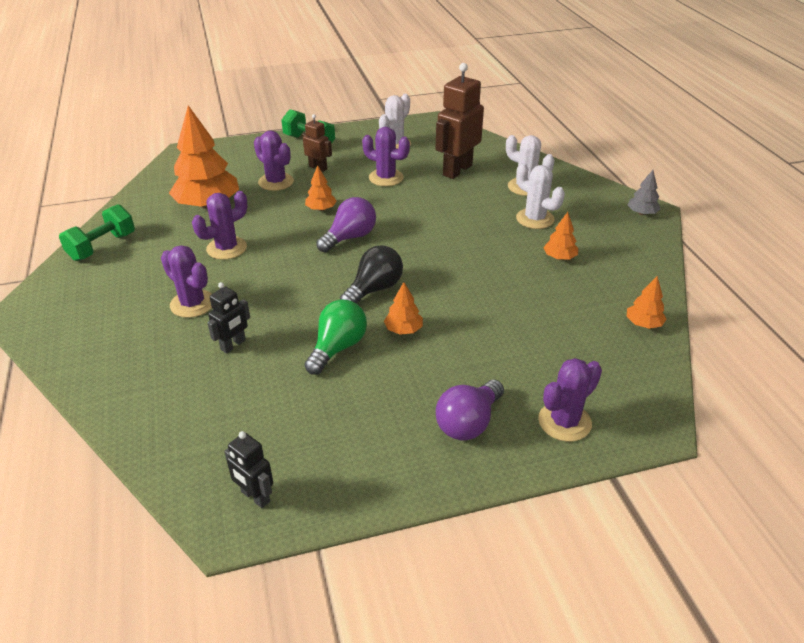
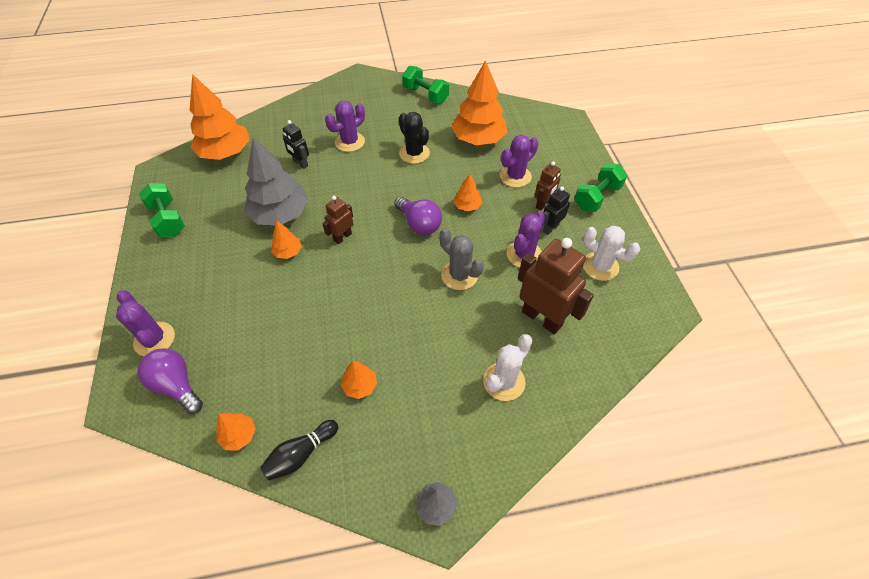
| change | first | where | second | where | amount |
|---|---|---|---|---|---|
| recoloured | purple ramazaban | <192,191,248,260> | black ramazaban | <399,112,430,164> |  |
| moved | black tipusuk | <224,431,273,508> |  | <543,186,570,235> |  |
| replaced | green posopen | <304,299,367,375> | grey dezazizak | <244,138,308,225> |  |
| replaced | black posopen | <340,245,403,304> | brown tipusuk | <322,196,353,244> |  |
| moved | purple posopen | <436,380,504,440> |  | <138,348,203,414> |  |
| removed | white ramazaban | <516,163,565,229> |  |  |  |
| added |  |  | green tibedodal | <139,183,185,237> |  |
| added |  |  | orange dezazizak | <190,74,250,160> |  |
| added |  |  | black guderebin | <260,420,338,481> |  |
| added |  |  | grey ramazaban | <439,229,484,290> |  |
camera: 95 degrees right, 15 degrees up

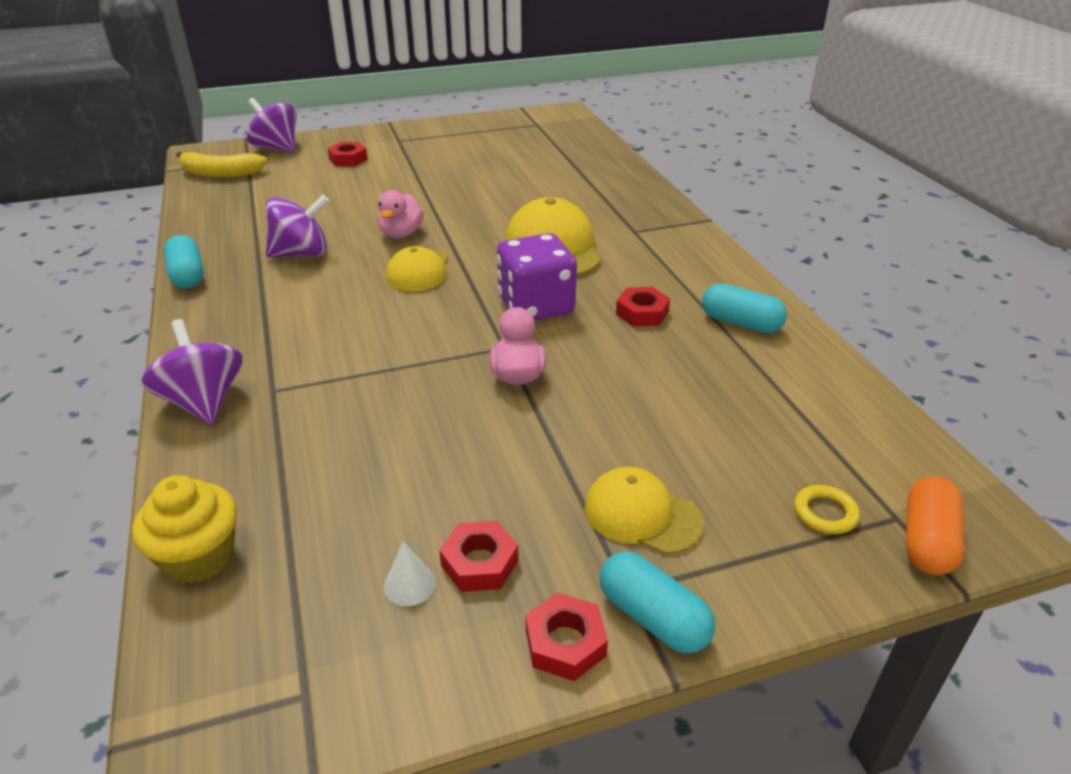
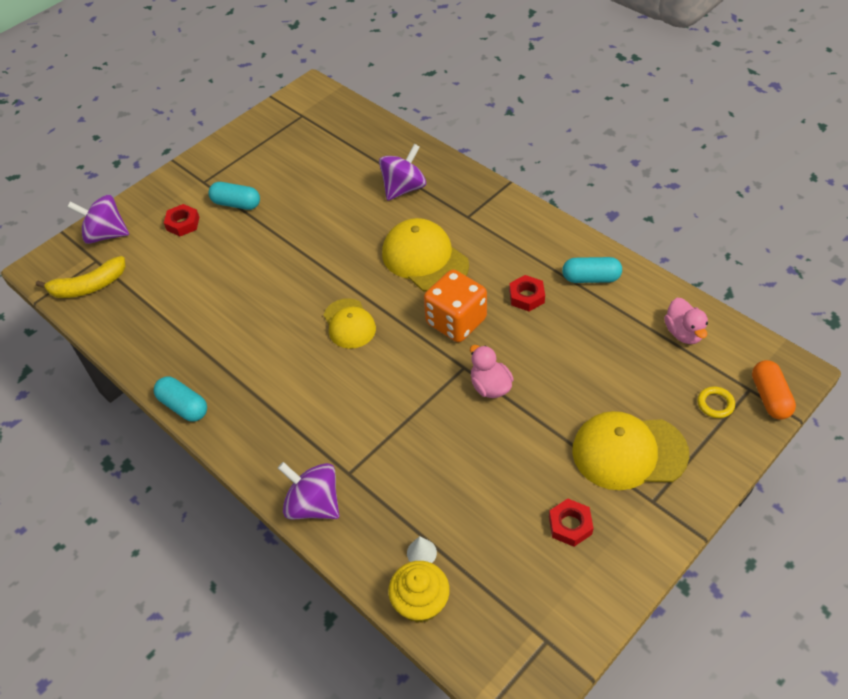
| change | first | where | second | where | amount |
|---|---|---|---|---|---|
| moved | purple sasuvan | <266,195,329,258> |  | <379,144,426,201> |  |
| moved | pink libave | <377,190,424,238> |  | <664,298,708,344> |  |
| moved | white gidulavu | <384,541,436,606> |  | <407,536,437,563> |  |
| recoloured | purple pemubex | <497,233,577,321> | orange pemubex | <424,269,487,342> |  |
| removed | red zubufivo | <526,593,608,681> |  |  |  |
| resized | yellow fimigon | <585,467,704,554> |  | <572,411,689,490> | x1.58 |
| moved | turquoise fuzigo | <600,551,715,653> |  | <208,182,260,210> |  |
camera: 25 degrees left, 15 degrees up

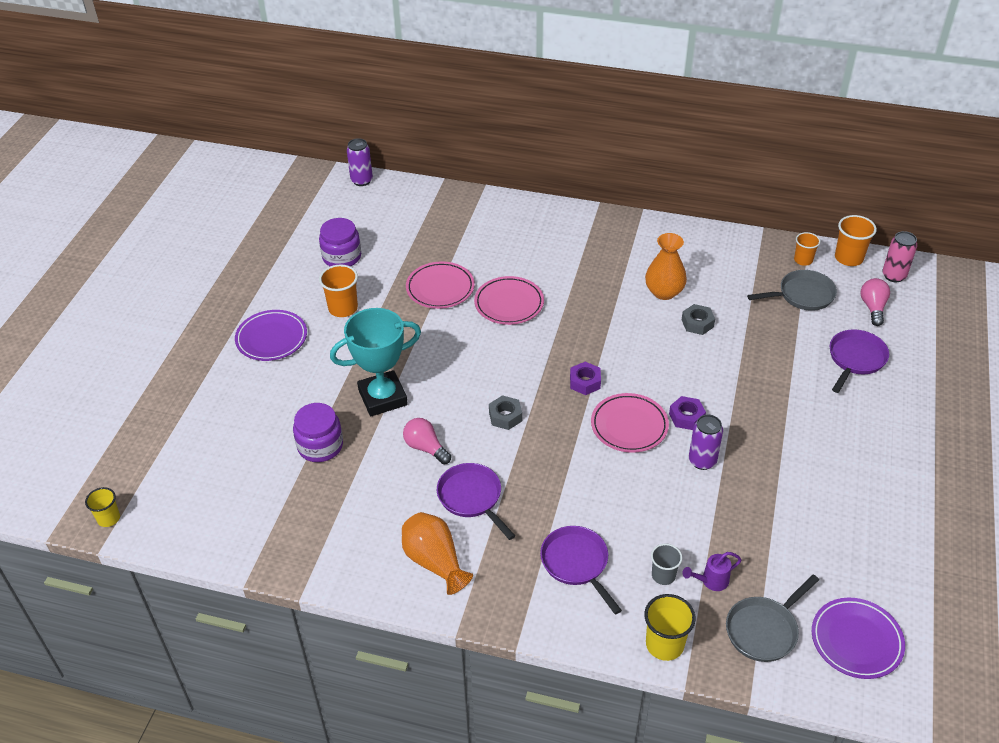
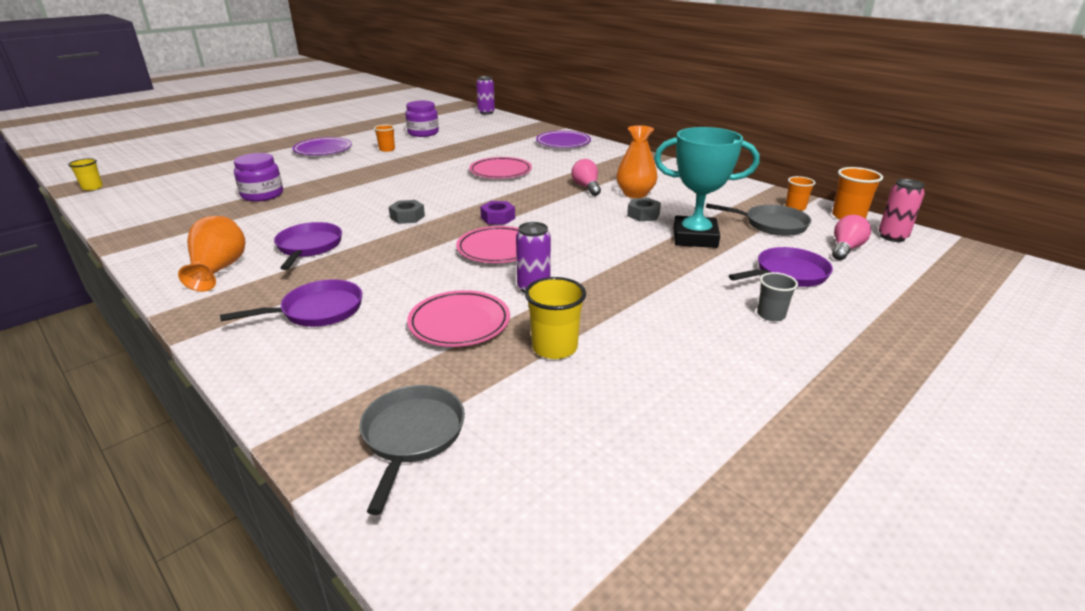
| change | first | where | second | where | amount |
|---|---|---|---|---|---|
| resized | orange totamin | <319,264,358,317> |  | <374,125,395,152> | x0.65 |
| moved | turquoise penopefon | <330,308,421,416> |  | <654,127,759,248> |  |
| moved | pink posopen | <403,418,451,464> |  | <572,159,601,196> |  |
| moved | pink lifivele | <406,262,475,309> |  | <407,290,510,347> |  |
| turned | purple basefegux | <540,526,622,615> |  | <220,280,362,327> | 60 degrees clockwise |
| moved | yellow totamin | <644,594,696,661> |  | <525,277,586,359> |  |
| moved | grey totamin | <651,544,682,585> |  | <757,272,798,321> |  |
| removed | purple zubufivo | <669,396,706,430> |  |  |  |
| removed | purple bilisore | <683,552,741,591> |  |  |  |
| turned | grey basefegux | <726,575,819,662> |  | <359,385,465,515> | 105 degrees clockwise |
| moved | purple lifivele | <812,598,905,679> |  | <536,131,591,148> |  |
camera: 30 degrees right, 15 degrees down

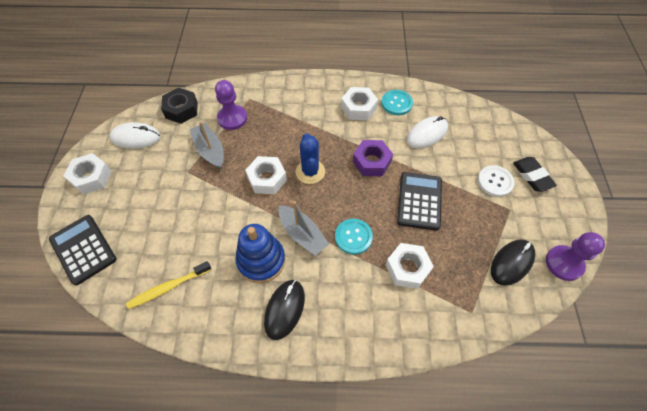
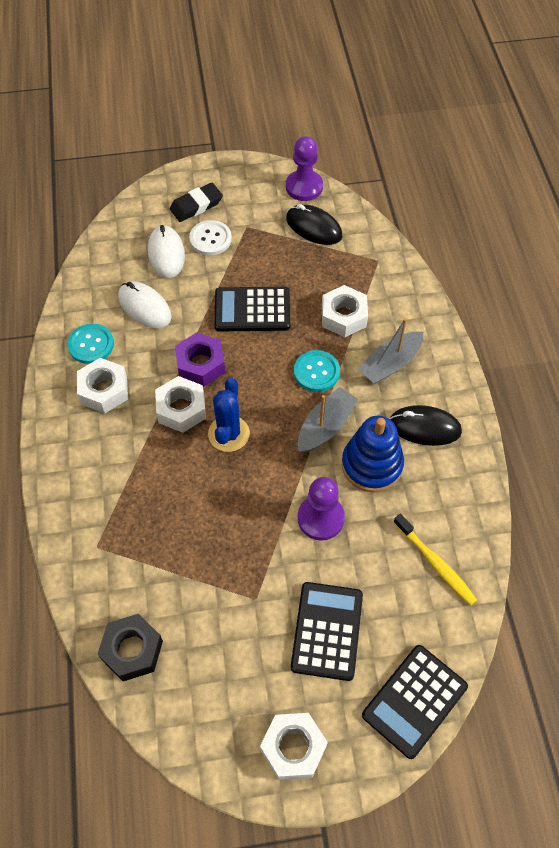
| change | first | where | second | where | amount |
|---|---|---|---|---|---|
| moved | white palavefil | <110,122,161,149> |  | <148,225,185,278> |  |
| moved | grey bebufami | <190,121,224,169> |  | <358,318,423,384> |  |
| moved | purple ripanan | <215,80,247,130> |  | <298,477,345,540> |  |
| moved | white zubufivo | <245,156,287,194> |  | <155,376,206,433> |  |
| turned | blue ramazaban | <296,133,325,184> |  | <208,378,250,452> | 60 degrees counterclockwise |
| added |  |  | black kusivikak | <291,582,363,681> |  |
camera: 100 degrees left, 0 degrees up

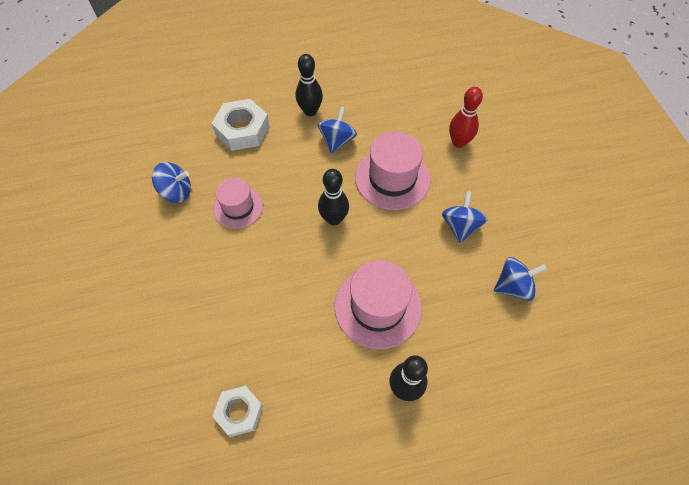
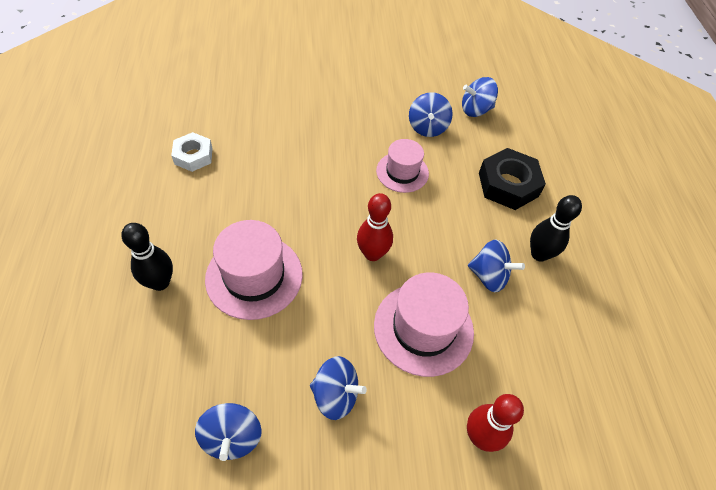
| change | first | where | second | where | amount |
|---|---|---|---|---|---|
| recoloured | white zubufivo | <211,99,270,151> | black zubufivo | <479,148,546,210> |  |
| recoloured | black guderebin | <318,169,349,226> | red guderebin | <357,193,393,261> |  |
| added |  |  | blue sasuvan | <462,77,498,117> |  |
camera: 95 degrees right, 5 degrees down

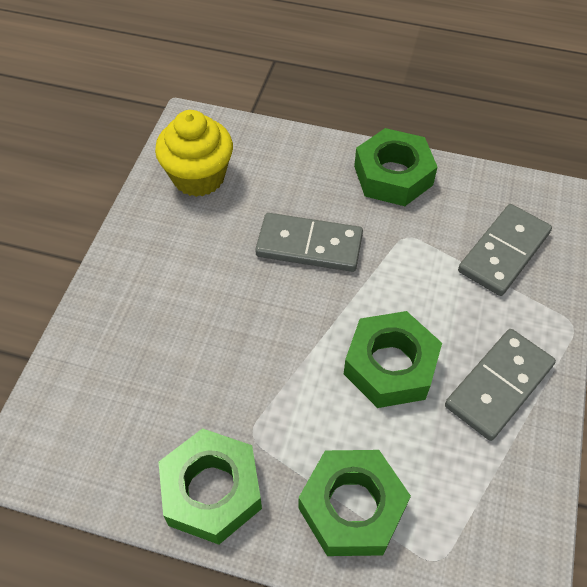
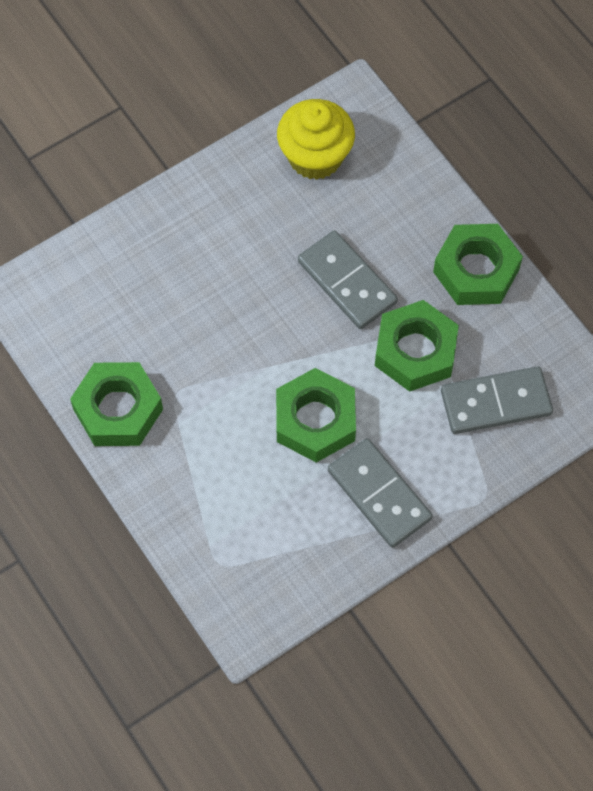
| change | first | where | second | where | amount |
|---|---|---|---|---|---|
| moved | green zubufivo | <298,450,411,556> |  | <375,300,459,392> |  |
| turned | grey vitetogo | <445,329,556,441> |  | <328,438,433,548> | 60 degrees clockwise |
camera: 40 degrees right, 10 degrees up

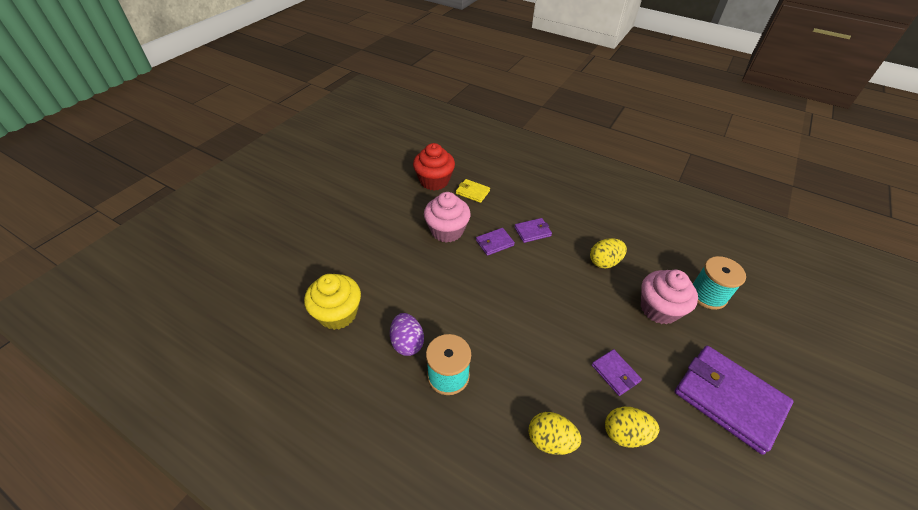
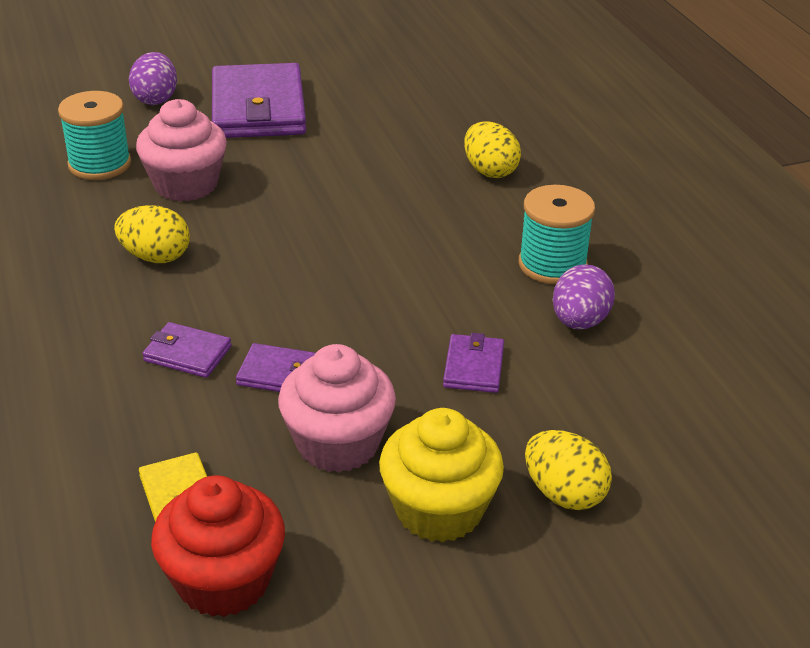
| change | first | where | second | where | amount |
|---|---|---|---|---|---|
| moved | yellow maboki | <304,274,361,330> |  | <379,408,504,542> |  |
| moved | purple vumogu | <592,349,642,396> |  | <443,333,504,393> |  |
| moved | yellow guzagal | <605,407,659,448> |  | <525,430,612,510> |  |
| added |  |  | purple guzagal | <129,52,177,105> |  |
camera: 140 degrees left, 10 degrees down

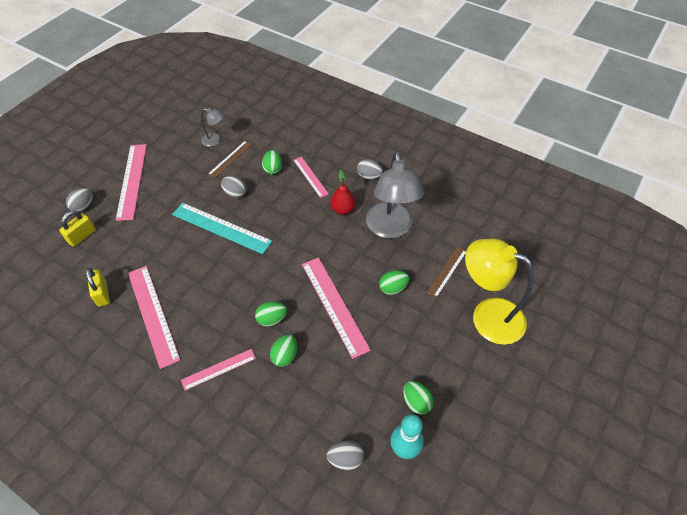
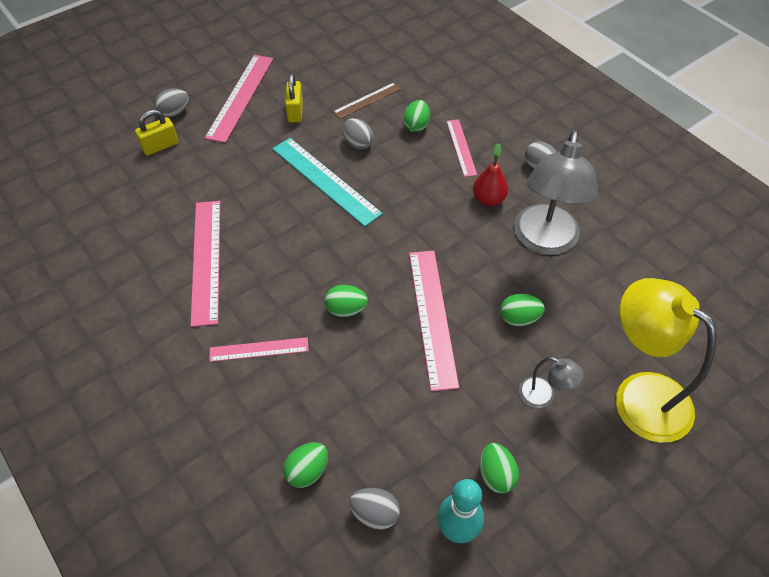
| change | first | where | second | where | amount |
|---|---|---|---|---|---|
| moved | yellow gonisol | <86,268,110,307> |  | <285,73,303,122> |  |
| moved | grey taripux | <201,108,224,147> |  | <519,357,584,408> |  |
| moved | green guzagal | <270,335,297,367> |  | <283,442,328,488> |  |
| removed | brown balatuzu | <427,247,466,298> |  |  |  |
camera: 20 degrees right, 0 degrees up

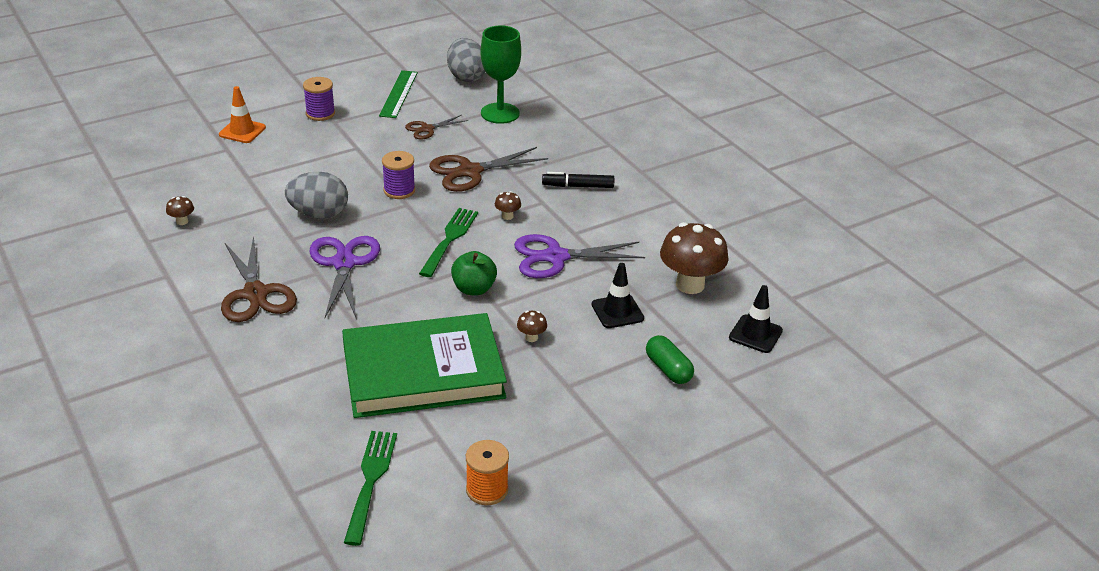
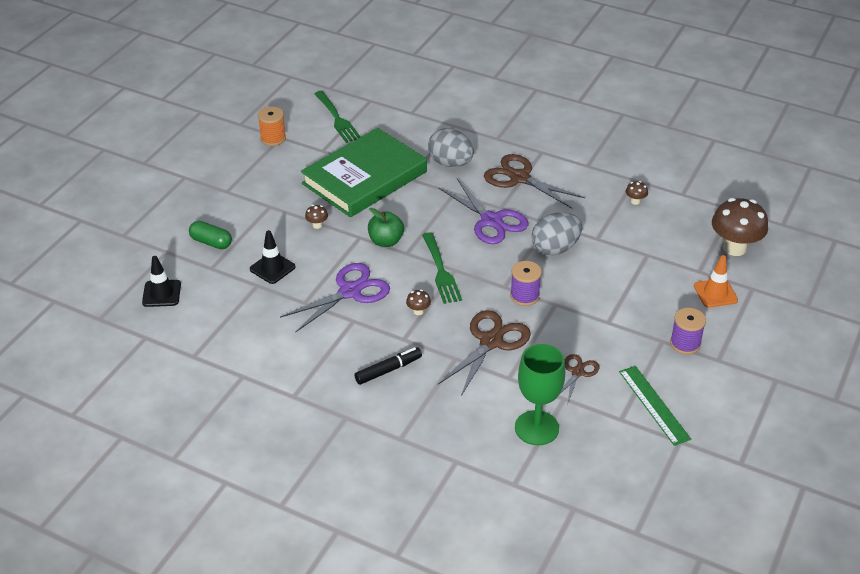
| change | first | where | second | where | amount |
|---|---|---|---|---|---|
| moved | grey guzagal | <447,38,485,82> |  | <428,128,474,167> |  |
| moved | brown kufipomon | <660,222,729,294> |  | <712,198,768,256> |  |
camera: 150 degrees right, 5 degrees up

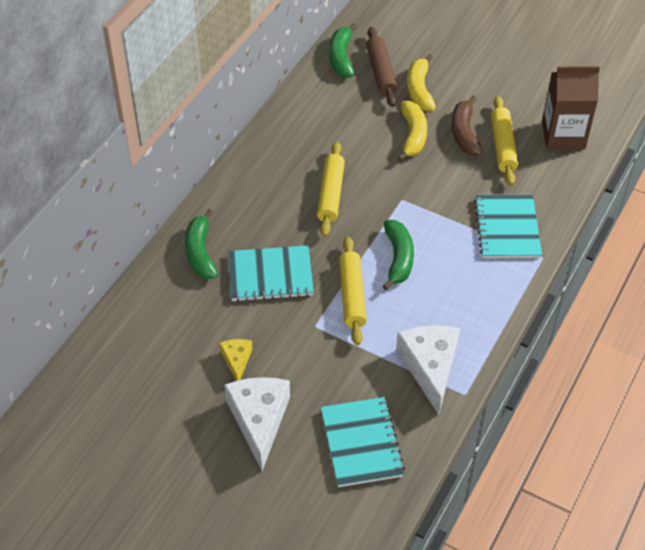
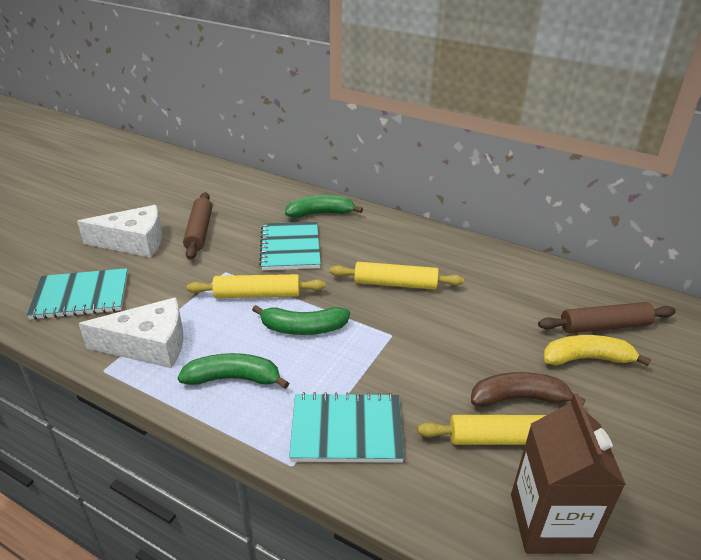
| change | first | where | second | where | amount |
|---|---|---|---|---|---|
| replaced | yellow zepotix | <220,339,253,381> | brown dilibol | <183,192,212,260> |  |
| moved | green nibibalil | <329,23,357,78> |  | <177,353,289,389> |  |
| removed | yellow nibibalil | <397,101,427,161> |  |  |  |
camera: 90 degrees right, 15 degrees down

